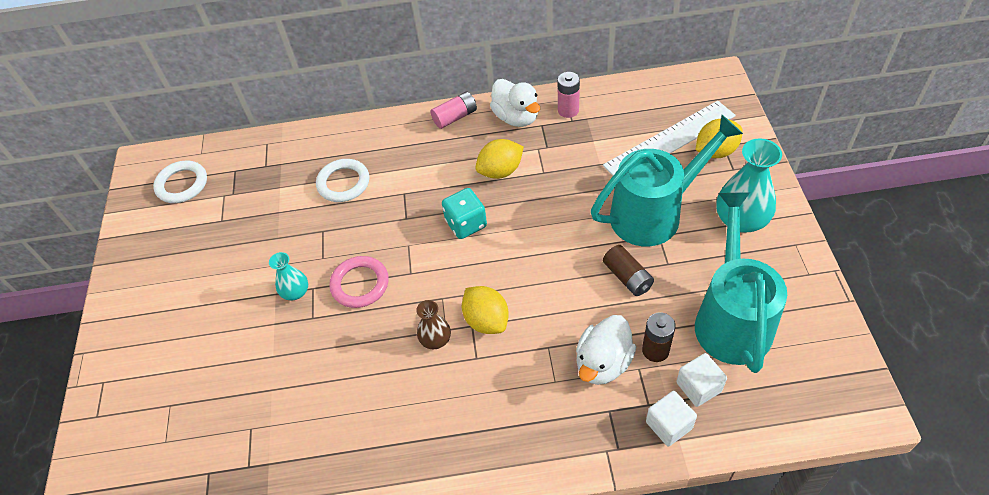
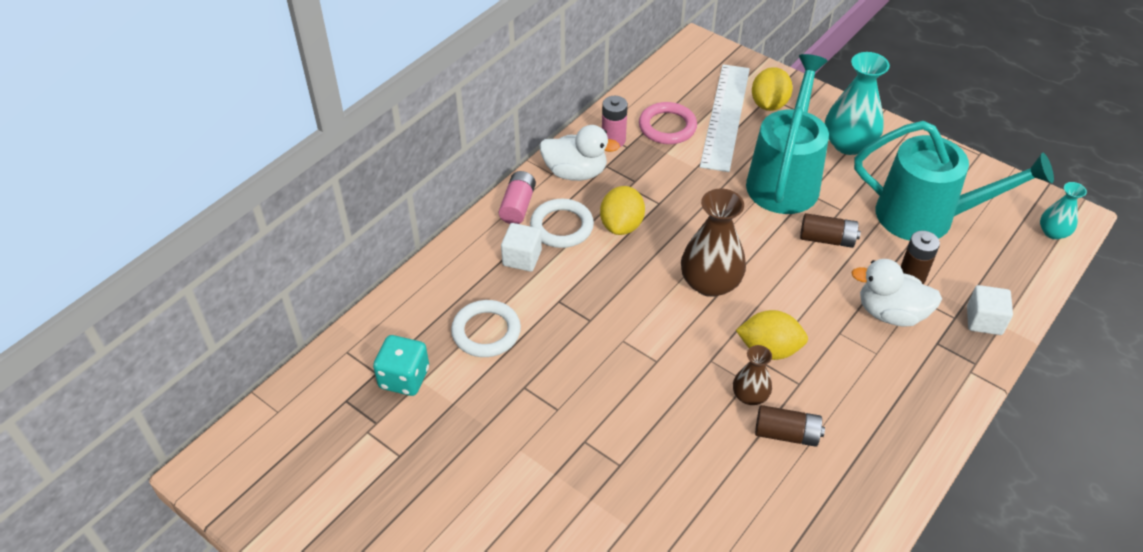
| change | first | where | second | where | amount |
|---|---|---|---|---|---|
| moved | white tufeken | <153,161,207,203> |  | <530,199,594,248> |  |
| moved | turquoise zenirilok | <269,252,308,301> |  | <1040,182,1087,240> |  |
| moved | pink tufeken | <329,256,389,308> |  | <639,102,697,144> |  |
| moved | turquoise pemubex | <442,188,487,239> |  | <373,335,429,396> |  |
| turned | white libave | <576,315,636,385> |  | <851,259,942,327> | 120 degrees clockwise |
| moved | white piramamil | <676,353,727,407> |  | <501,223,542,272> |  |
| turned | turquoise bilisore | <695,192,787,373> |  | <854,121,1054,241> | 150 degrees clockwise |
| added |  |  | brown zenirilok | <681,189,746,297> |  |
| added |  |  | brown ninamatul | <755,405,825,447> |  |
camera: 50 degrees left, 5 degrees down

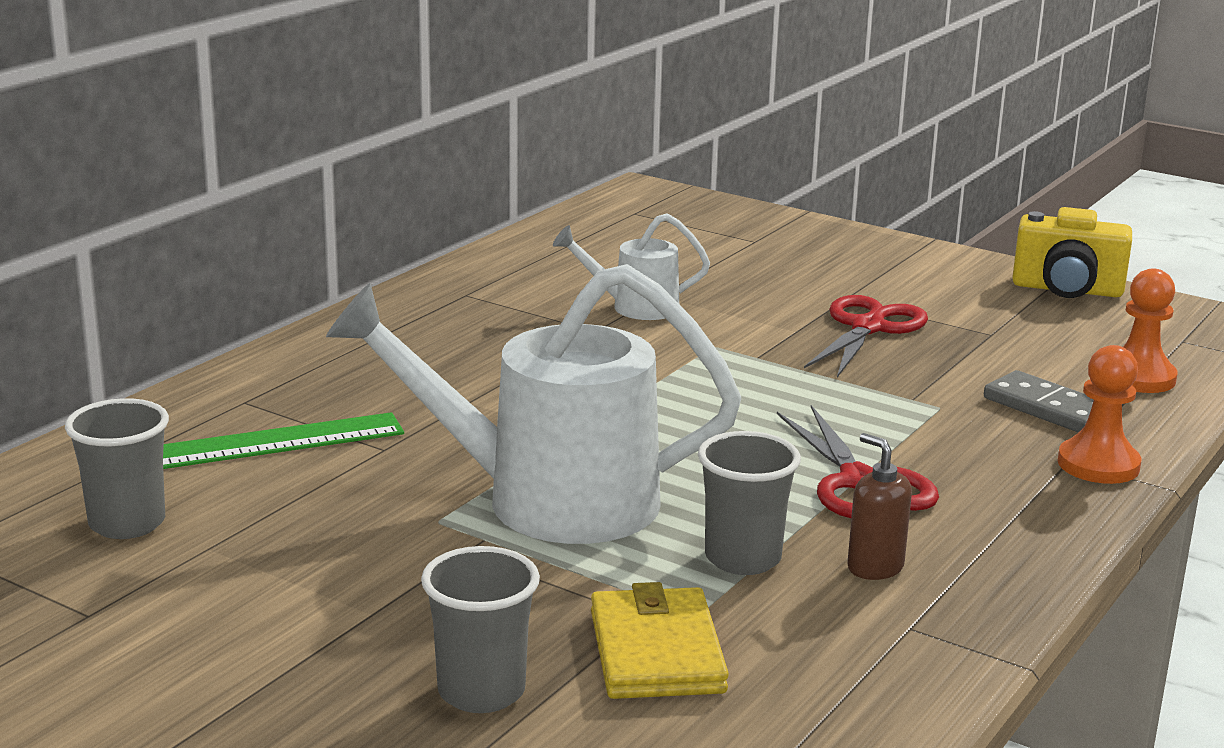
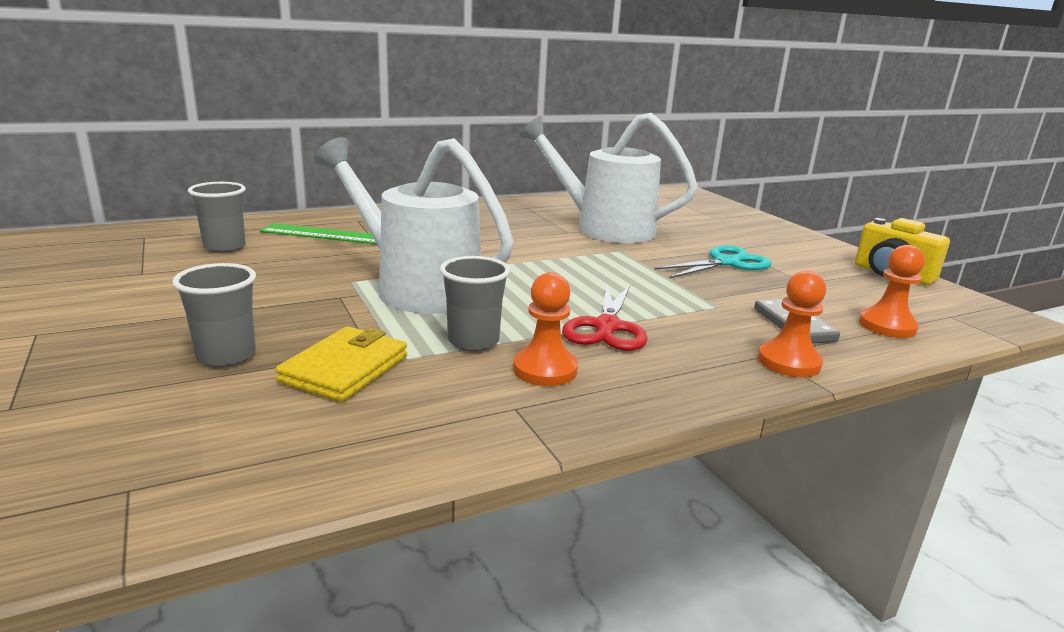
| change | first | where | second | where | amount |
|---|---|---|---|---|---|
| resized | white bilisore | <553,213,710,320> |  | <519,113,697,243> | x2.03 |
| recoloured | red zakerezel | <804,295,928,377> | turquoise zakerezel | <655,245,772,278> |  |
| replaced | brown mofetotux | <847,433,912,580> | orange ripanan | <513,272,578,386> |  |
camera: 30 degrees right, 0 degrees up

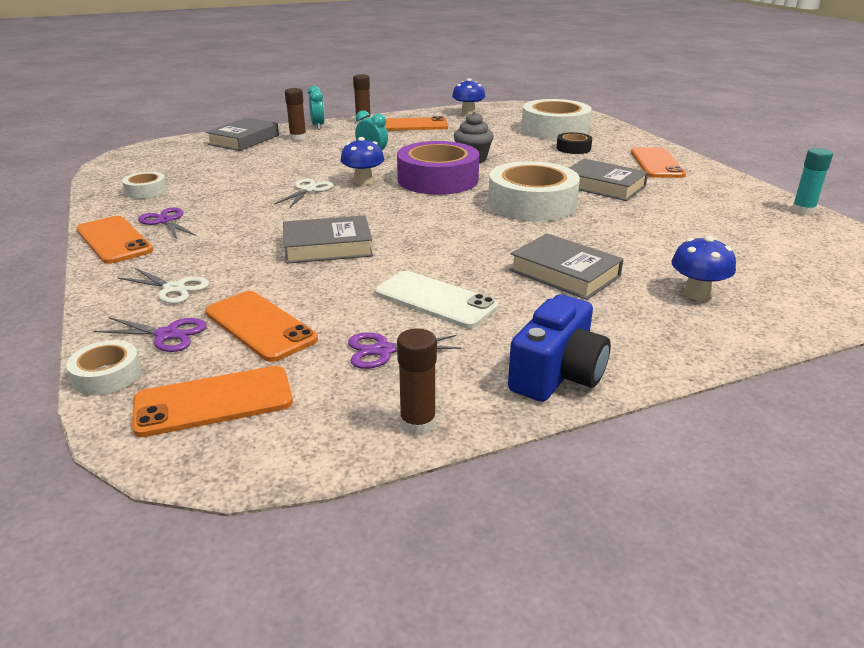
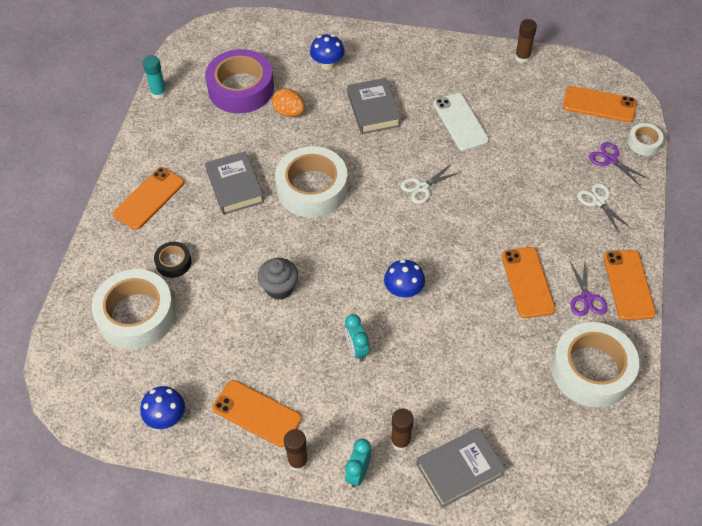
| change | first | where | second | where | amount |
|---|---|---|---|---|---|
| resized | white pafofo | <122,172,167,199> |  | <551,322,639,407> | x2.11 |
| moved | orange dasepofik | <205,291,318,362> |  | <502,247,555,318> |  |
| moved | white zakerezel | <274,179,333,208> |  | <400,164,460,204> |  |
| removed | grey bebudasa | <283,215,373,264> |  |  |  |
| removed | purple zakerezel | <348,332,462,369> |  |  |  |
| moved | purple pafofo | <397,141,479,195> |  | <205,49,274,113> |  |
| removed | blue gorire | <508,294,611,402> |  |  |  |
| added |  |  | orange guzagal | <272,88,305,117> |  |
camera: 145 degrees left, 25 degrees up

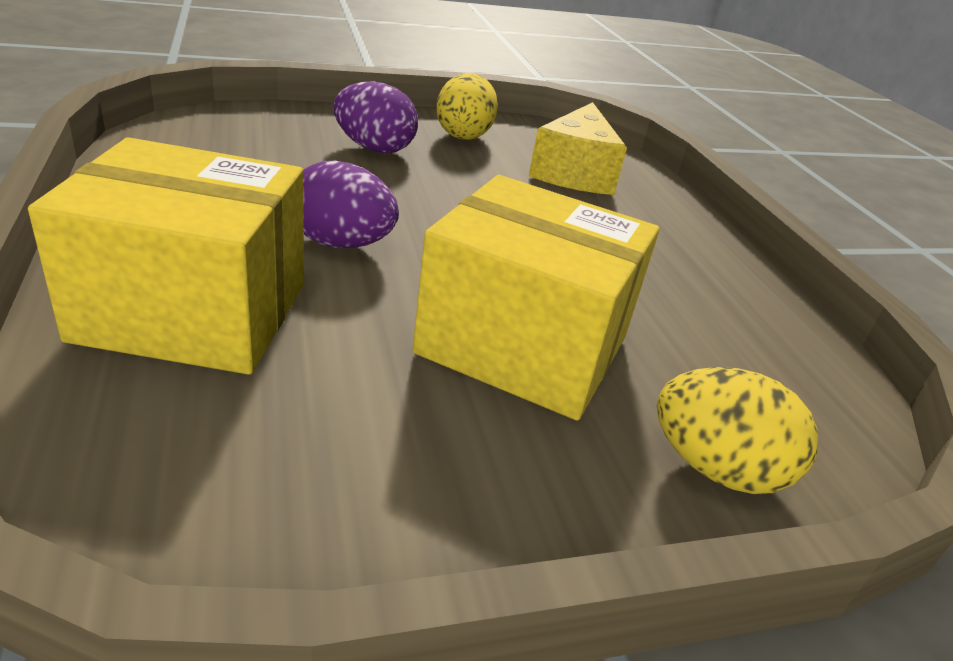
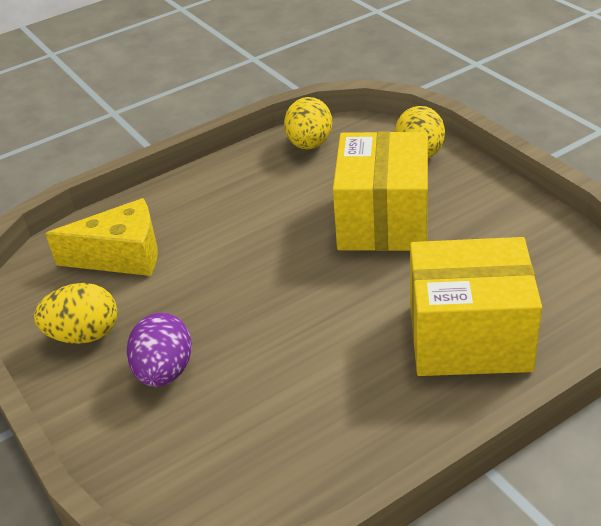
| change | first | where | second | where | amount |
|---|---|---|---|---|---|
| turned | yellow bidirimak | <28,137,304,375> |  | <410,237,542,376> | 75 degrees counterclockwise |
| removed | purple guzagal | <303,160,399,248> |  |  |  |
| added |  |  | yellow guzagal | <284,97,332,149> |  |
camera: 100 degrees left, 5 degrees up

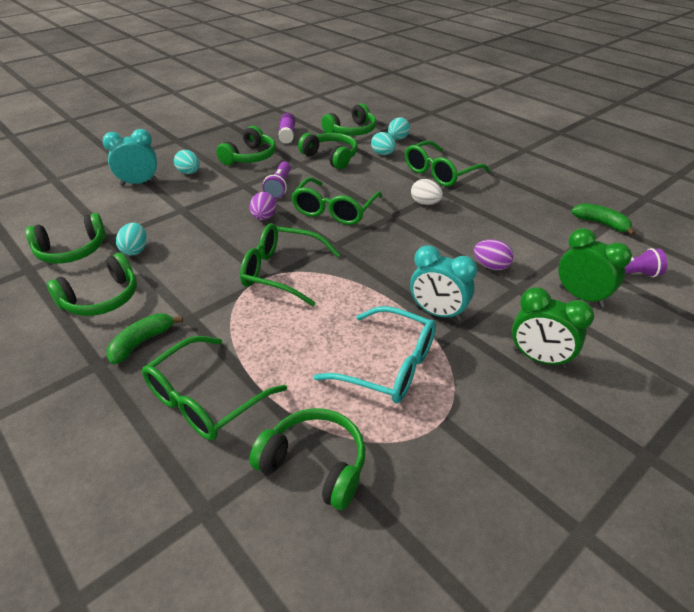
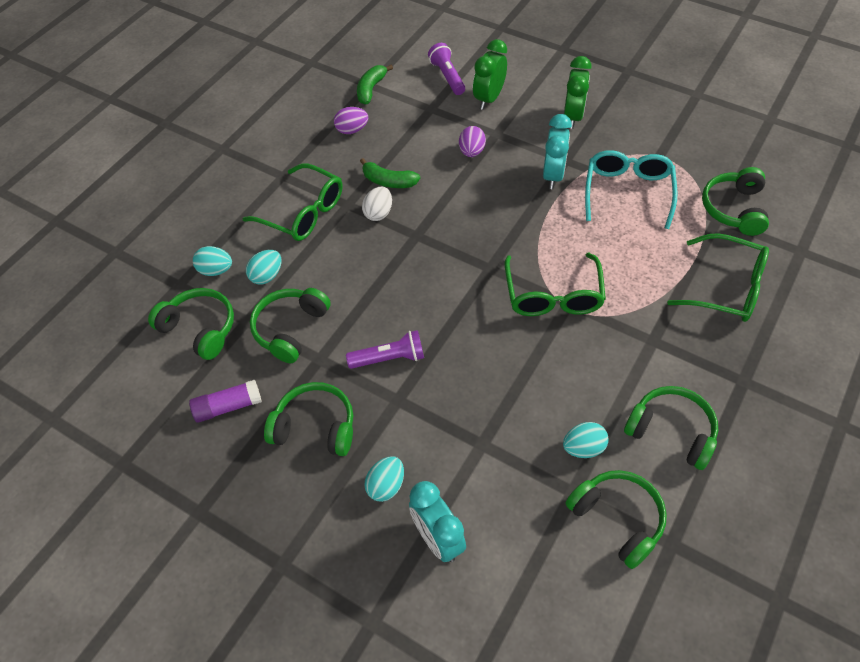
| change | first | where | second | where | amount |
|---|---|---|---|---|---|
| moved | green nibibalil | <106,313,183,364> |  | <360,158,420,188> |  |
| moved | purple guzagal | <250,192,276,220> |  | <334,107,368,134> |  |
| removed | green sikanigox | <291,177,383,225> |  |  |  |
camera: 105 degrees left, 15 degrees up

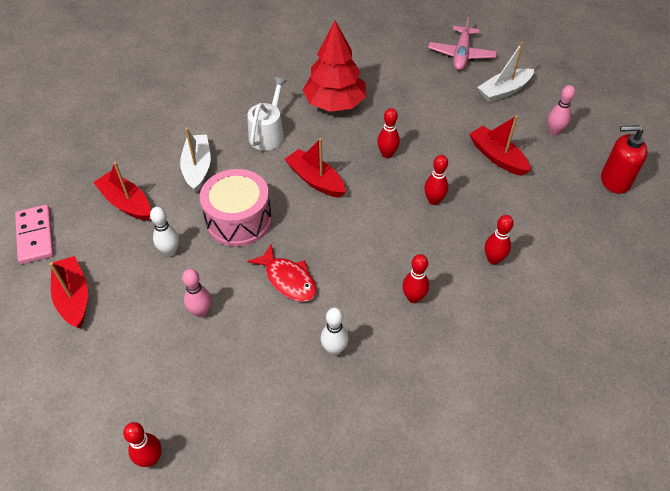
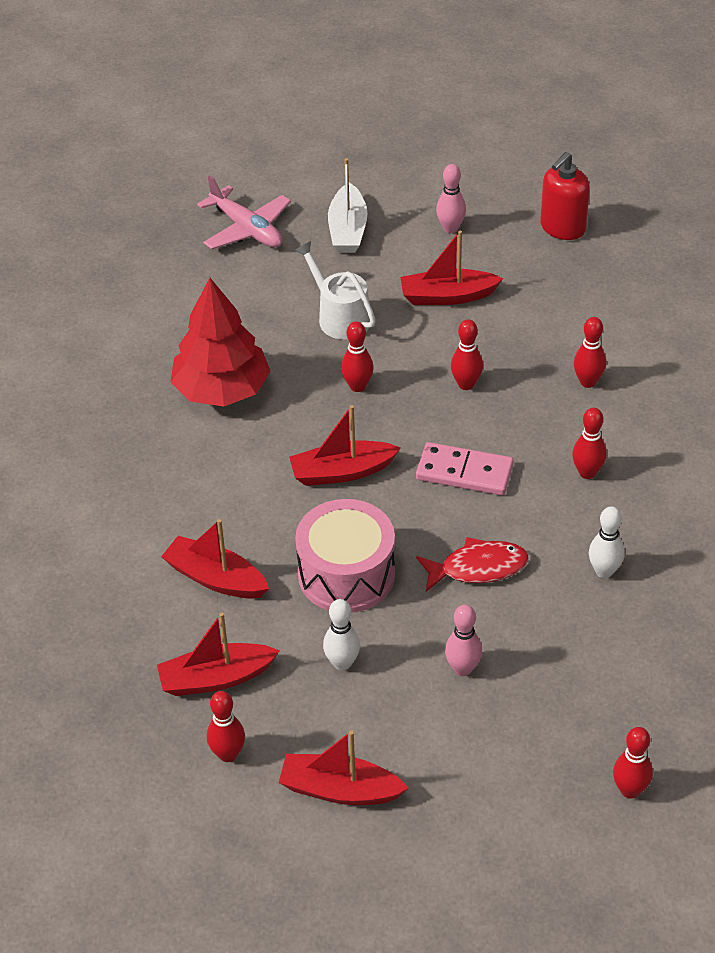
| change | first | where | second | where | amount |
|---|---|---|---|---|---|
| moved | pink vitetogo | <15,205,54,264> |  | <416,442,514,495> |  |
| recoloured | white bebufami | <180,128,211,192> | red bebufami | <161,519,269,599> |  |
| moved | white bilisore | <247,77,287,150> |  | <294,241,376,340> |  |
| added |  |  | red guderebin | <207,691,245,762> |  |
camera: 55 degrees left, 5 degrees down

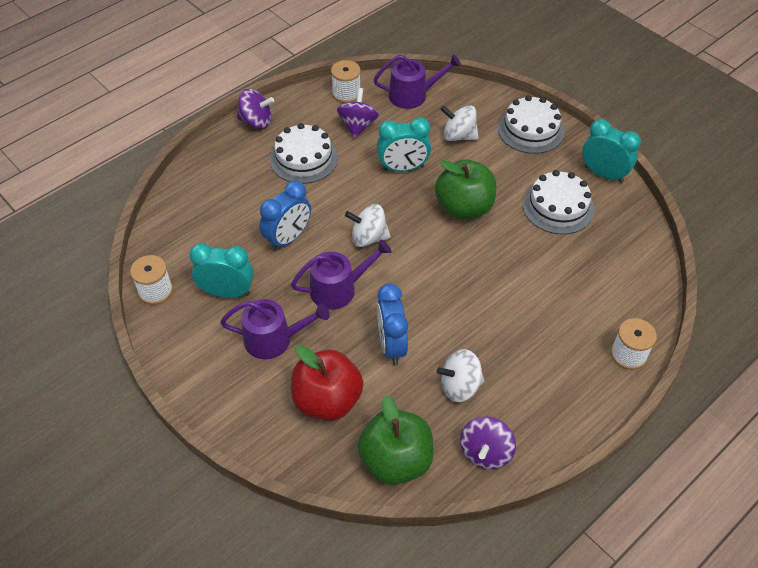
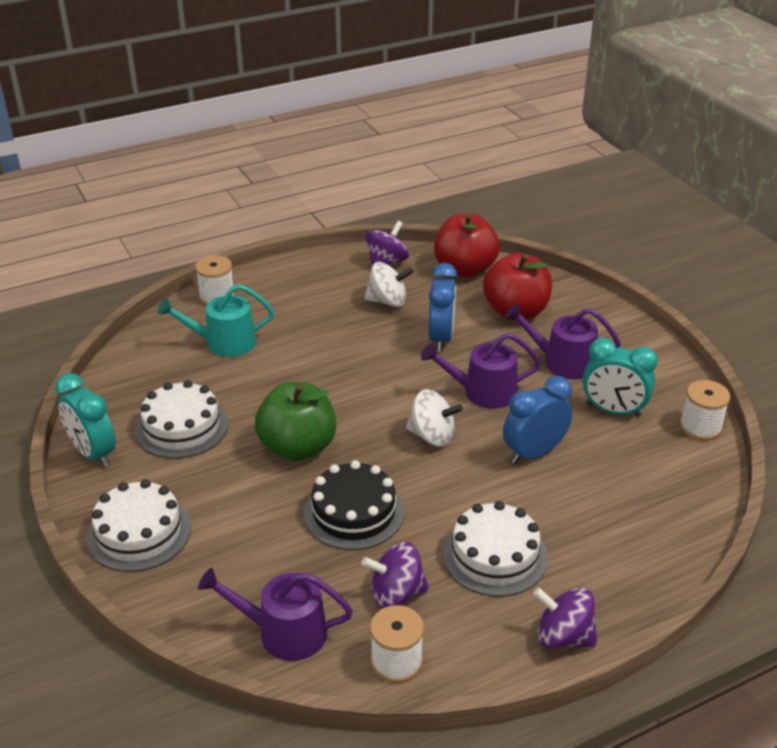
| change | first | where | second | where | amount |
|---|---|---|---|---|---|
| turned | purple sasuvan | <337,88,379,138> |  | <362,542,429,608> | 60 degrees clockwise |
| recoloured | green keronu | <358,395,434,485> | red keronu | <434,213,500,278> |  |
| replaced | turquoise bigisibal | <377,117,431,172> | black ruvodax | <304,460,404,550> |  |
| removed | white sasuvan | <440,105,479,141> |  |  |  |
| added |  |  | turquoise bilisore | <158,284,274,357> |  |
camera: 165 degrees left, 15 degrees down

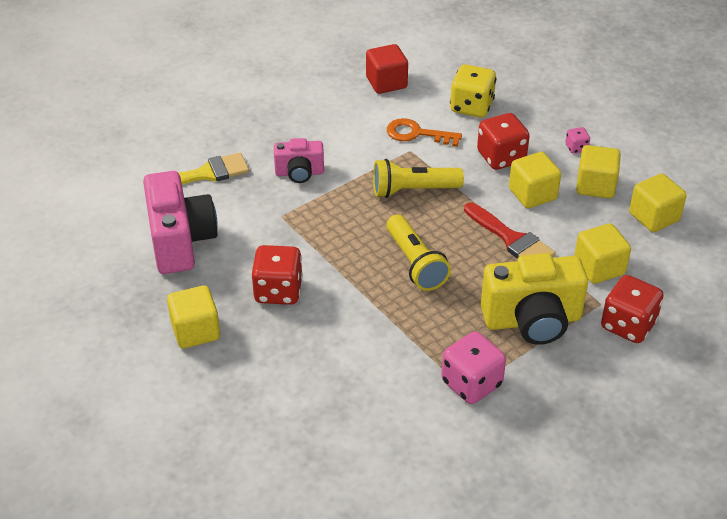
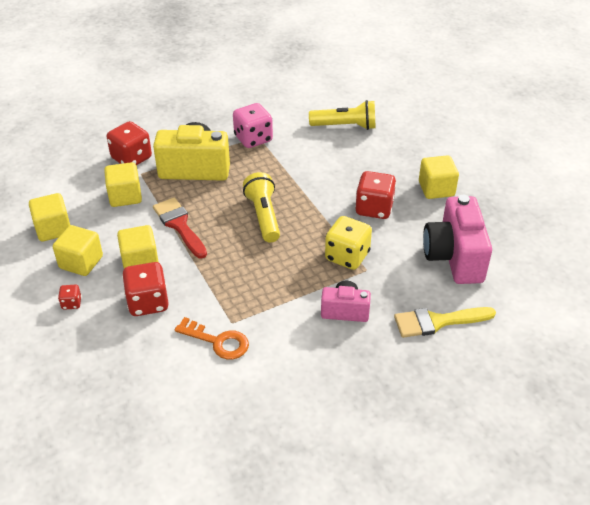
| change | first | where | second | where | amount |
|---|---|---|---|---|---|
| removed | red piramamil | <366,44,408,94> |  |  |  |
| moved | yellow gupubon | <373,159,464,198> |  | <309,100,376,130> |  |
| moved | yellow pemubex | <450,64,496,117> |  | <325,216,372,270> |  |
| recoloured | pink pemubex | <565,127,590,154> | red pemubex | <58,285,82,310> |  |
camera: 170 degrees left, 0 degrees up

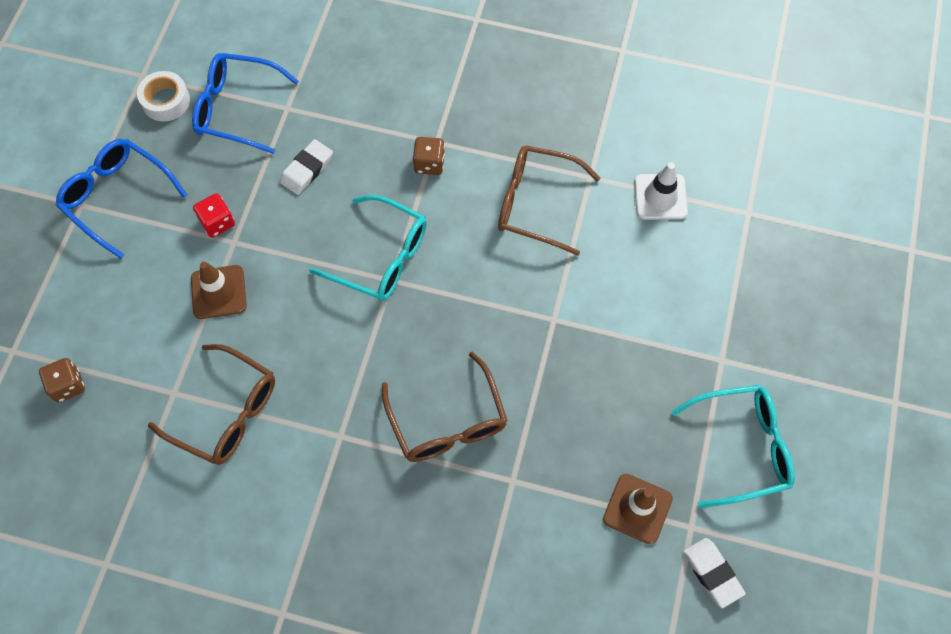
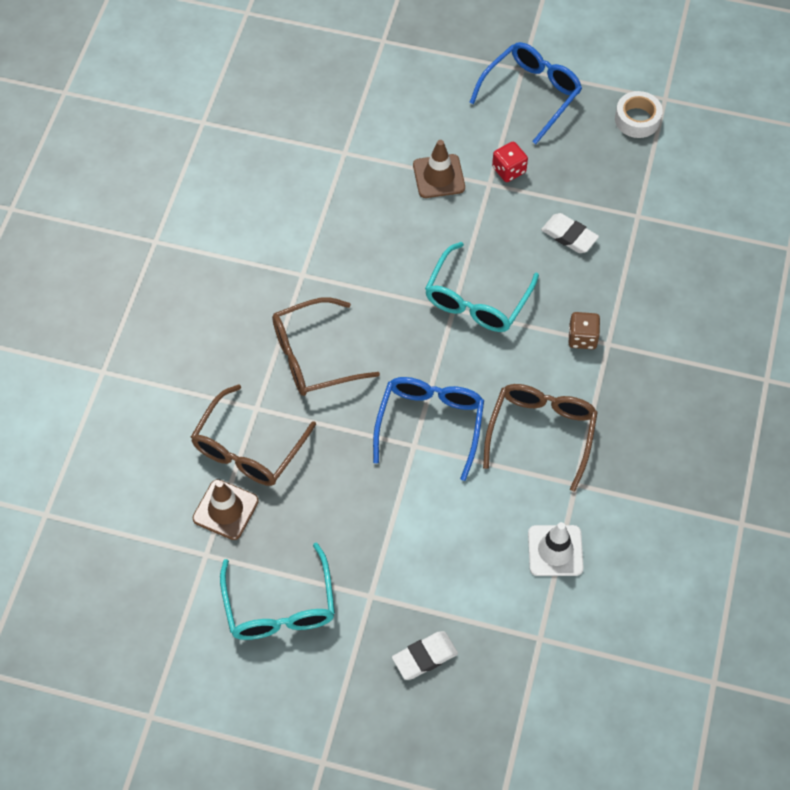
| change | first | where | second | where | amount |
|---|---|---|---|---|---|
| removed | brown pemubex | <39,358,85,403> |  |  |  |
| moved | brown sikanigox | <148,344,275,465> |  | <191,384,316,486> |  |
| moved | blue sikanigox | <192,53,299,154> |  | <373,377,484,481> |  |
| moved | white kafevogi | <683,538,746,608> |  | <392,631,458,680> |  |
camera: 90 degrees right, 5 degrees down

